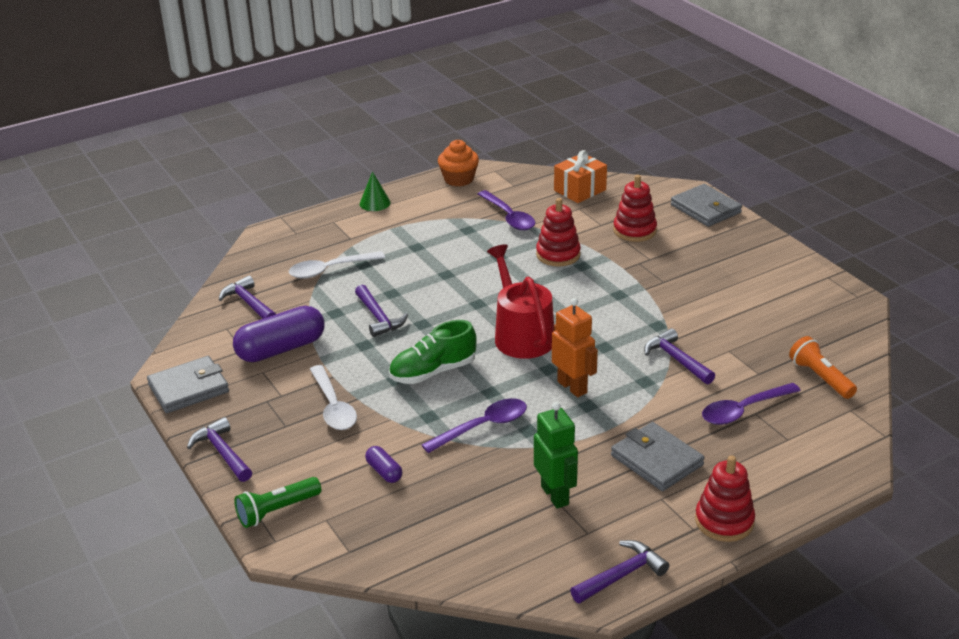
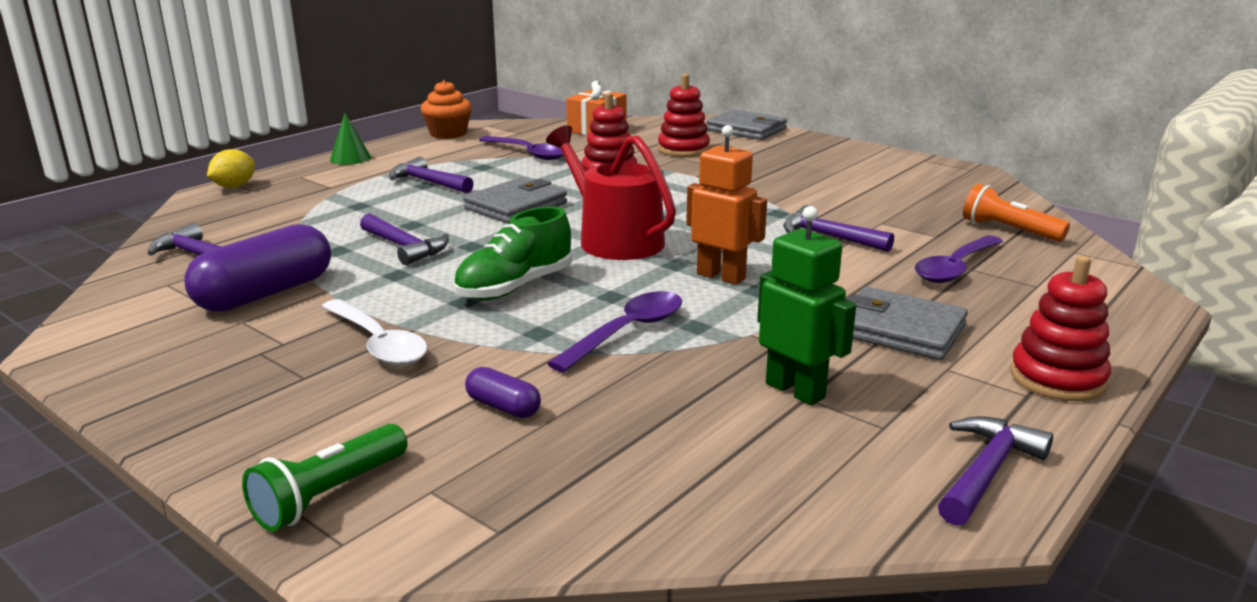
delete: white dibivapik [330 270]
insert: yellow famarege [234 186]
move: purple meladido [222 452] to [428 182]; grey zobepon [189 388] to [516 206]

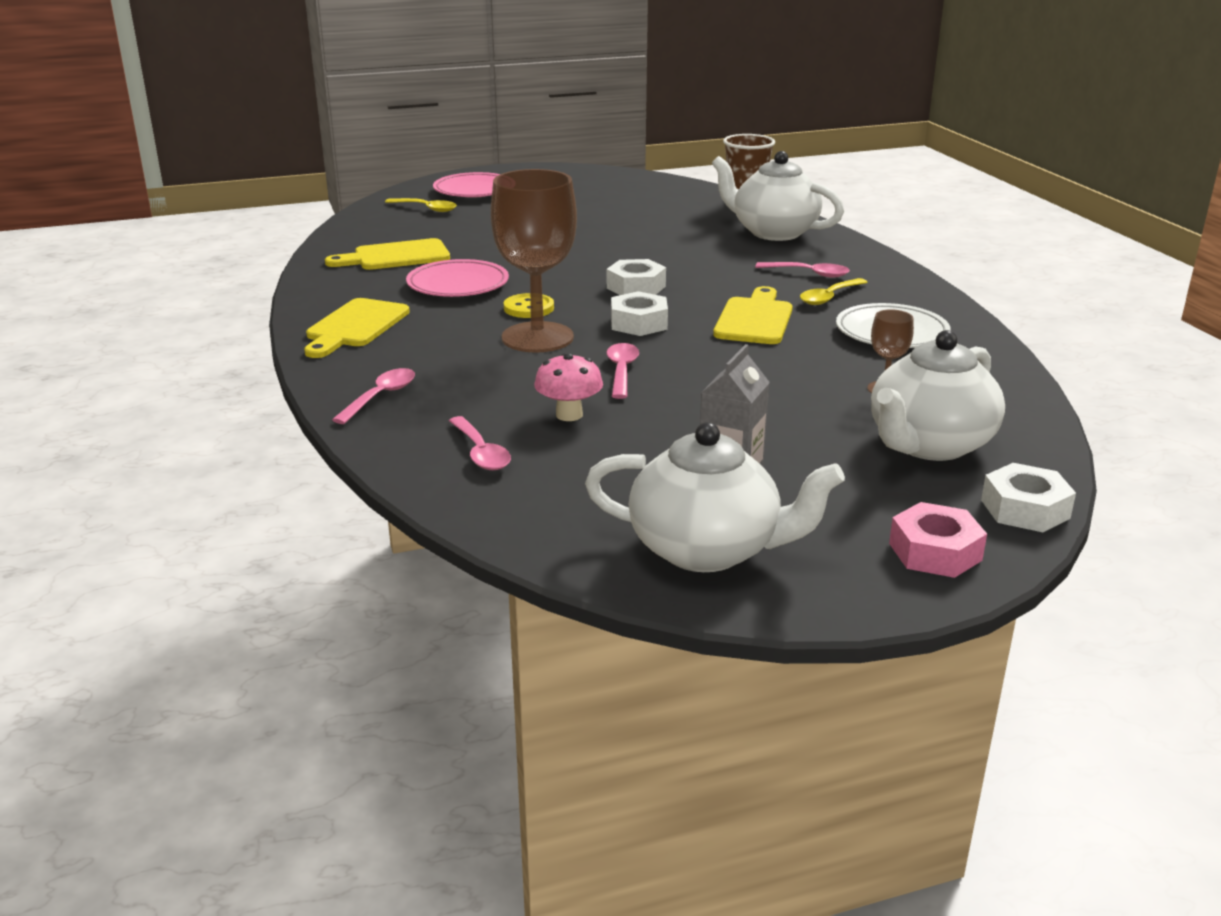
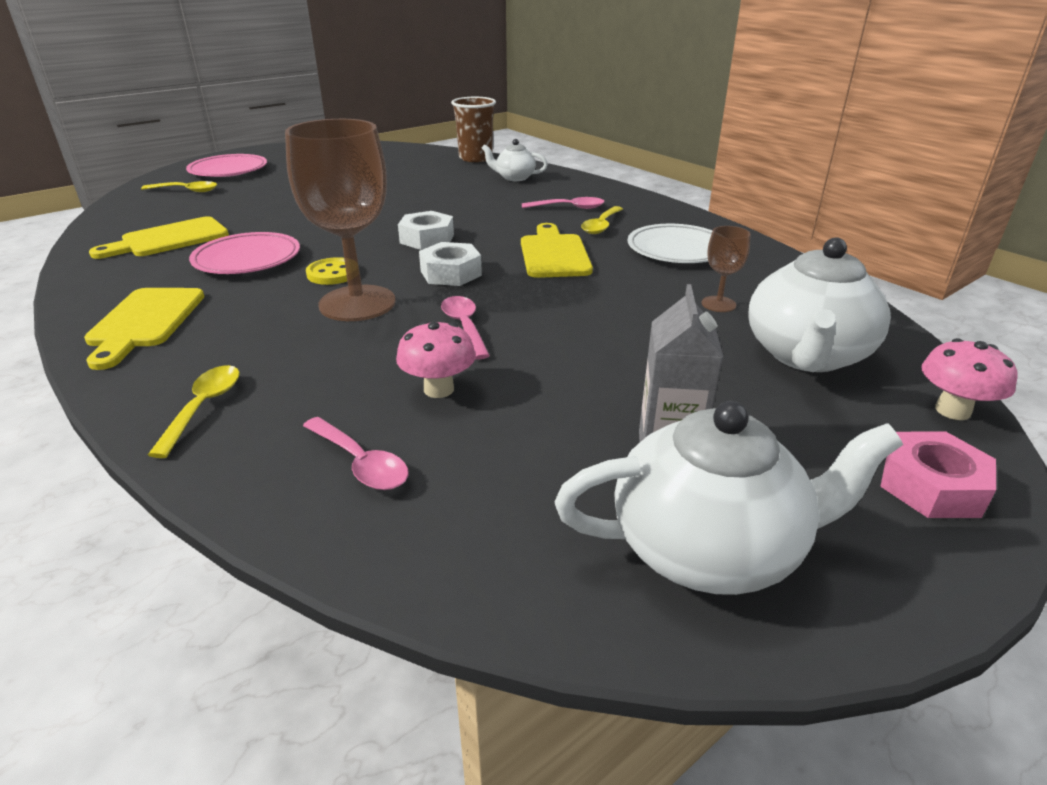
replace: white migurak [1025 509] to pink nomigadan [952 410]
recolor: pink dibivapik [380 397] to yellow dibivapik [203 407]
resize: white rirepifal [773 232] = [514 178] x0.54

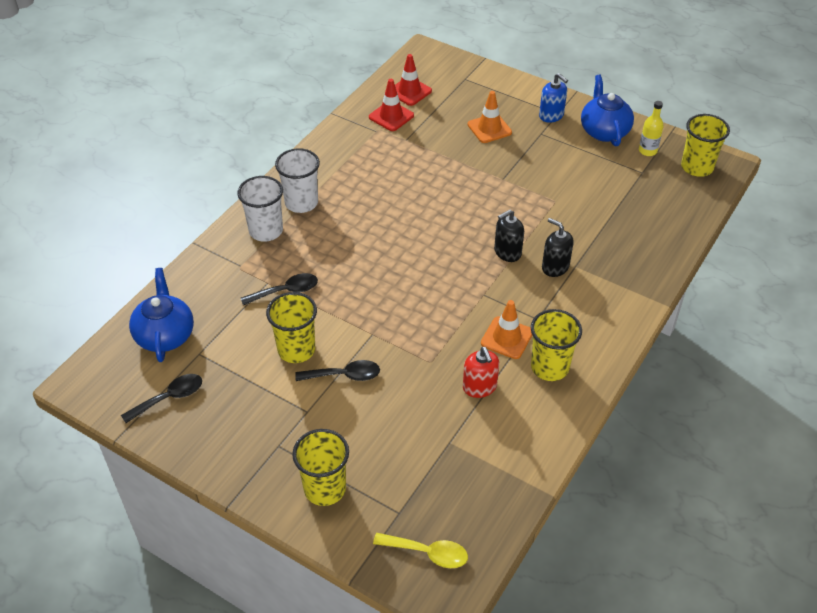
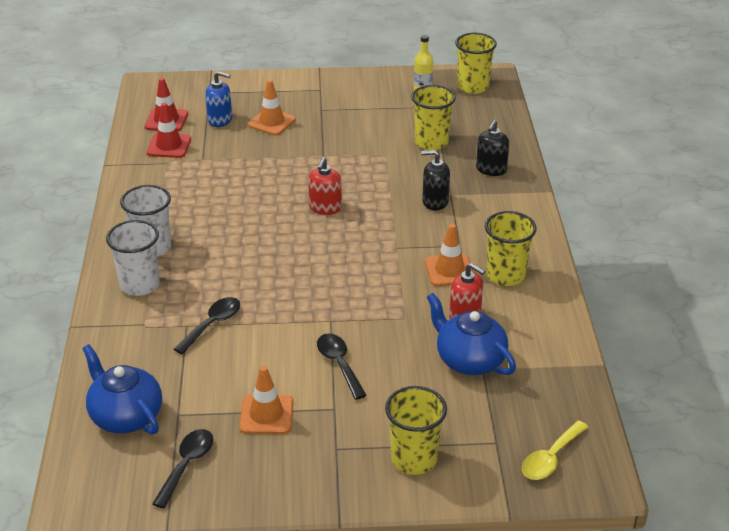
insert: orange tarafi [266 415]; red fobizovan [325 208]
move: blue fobizovan [551 115] to [220 120]; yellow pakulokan [296 349] to [431 142]; blue rirepifal [604 131] to [469 360]; black fobizovan [507 252] to [491 169]
rotate: black dibivapik [344 375] = [339 364] 75 degrees counterclockwise; yellow dibivapik [428 553] = [550 458] 150 degrees clockwise

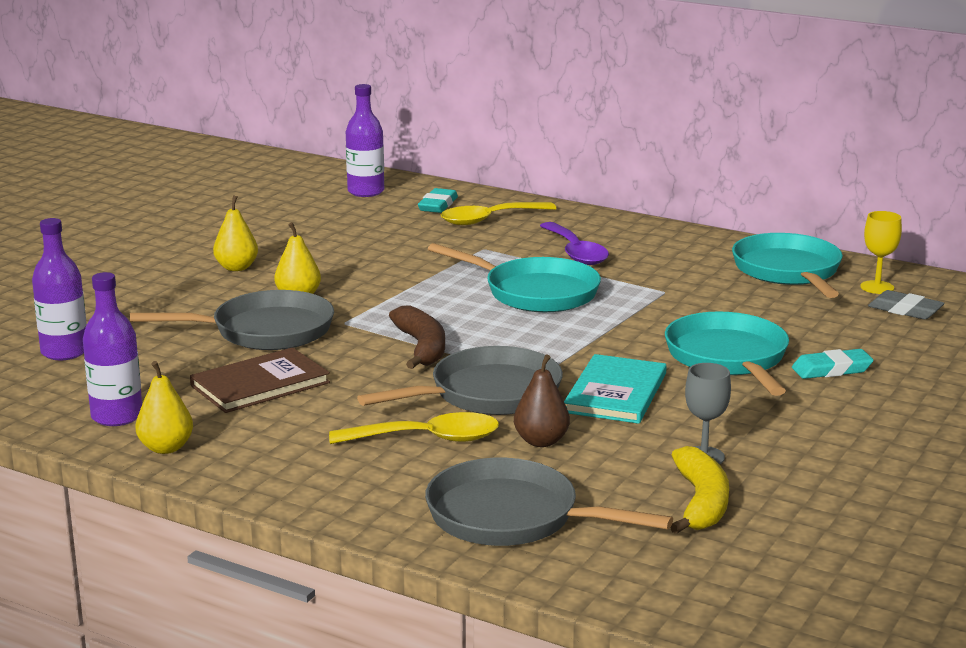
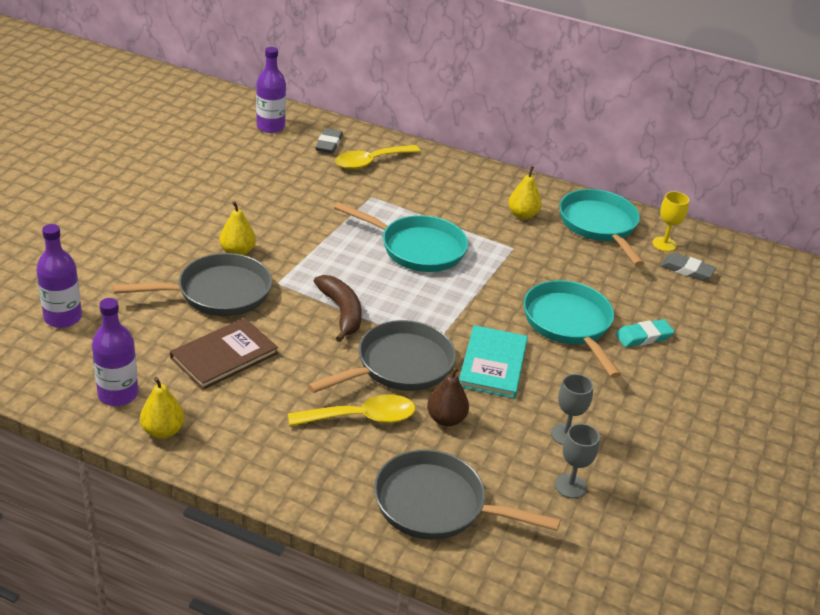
delete: purple dibivapik [576 253]
move: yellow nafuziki [236 268] to [522 215]
replace: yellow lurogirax [701 503] to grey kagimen [570 486]
recolor: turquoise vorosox [438 205] to grey vorosox [329 144]

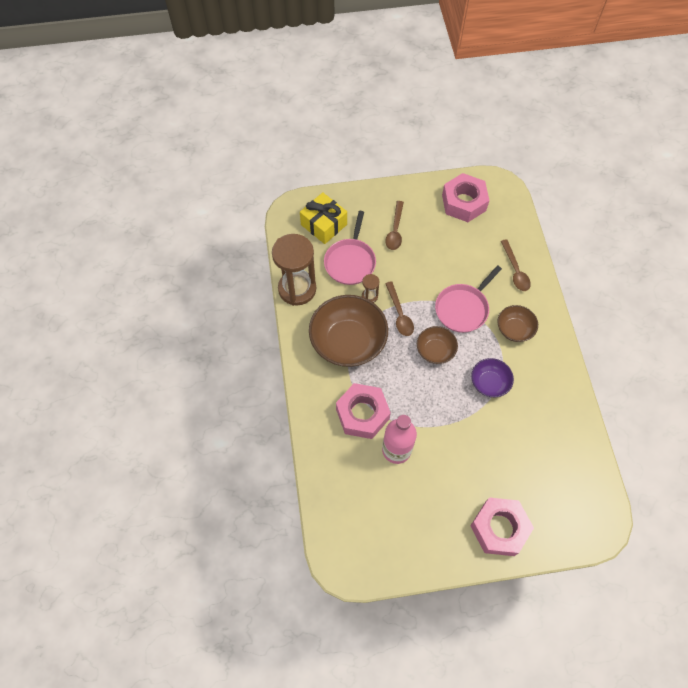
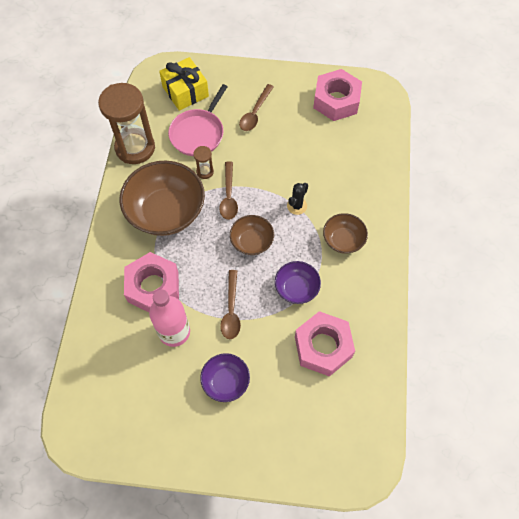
insert: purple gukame [226 381]
move: brown dibivapik [515 270] to [231 310]; pink migurak [499 528] to [323 347]
replace: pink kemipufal [463 308] to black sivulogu [297 206]

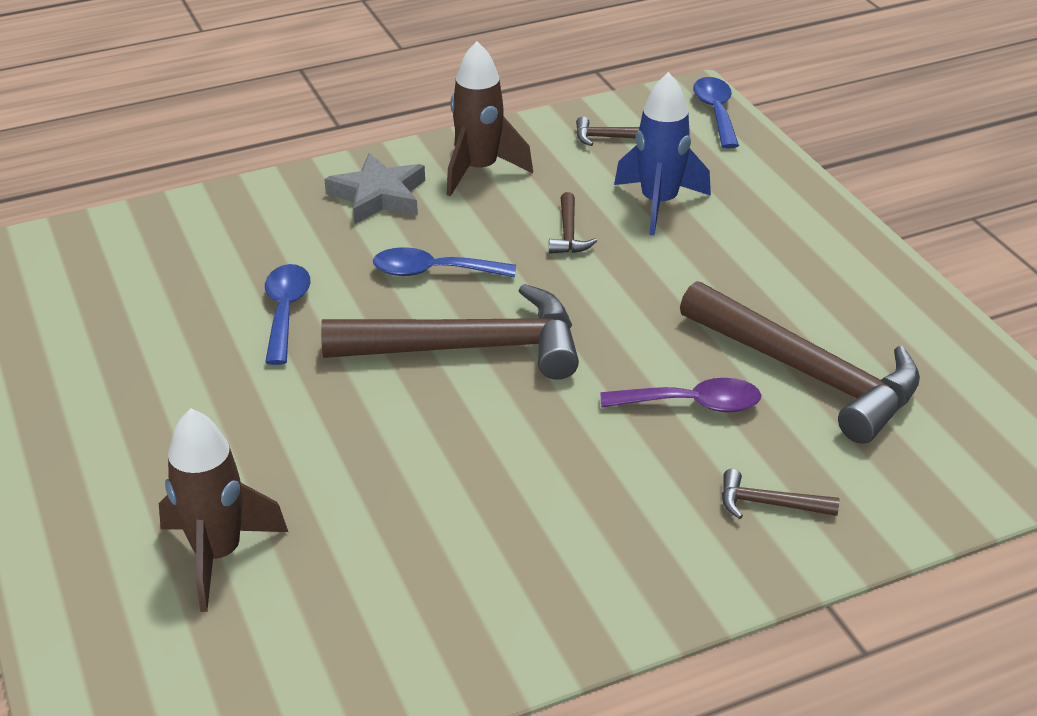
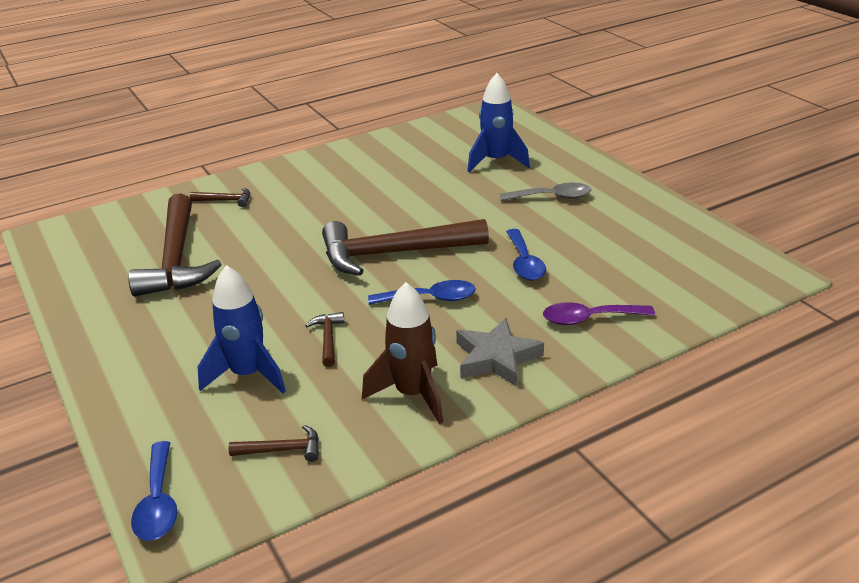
insert: grey dibivapik [552 197]
move: purple dibivapik [692 404] to [589 319]
recolor: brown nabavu [218 555] to blue nabavu [496 161]
rotate: brown meladido [808 374] = [176 259] 135 degrees counterclockwise

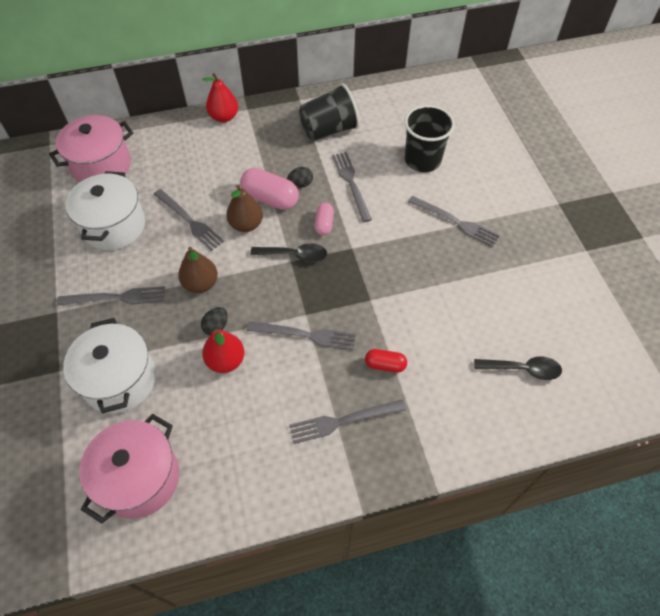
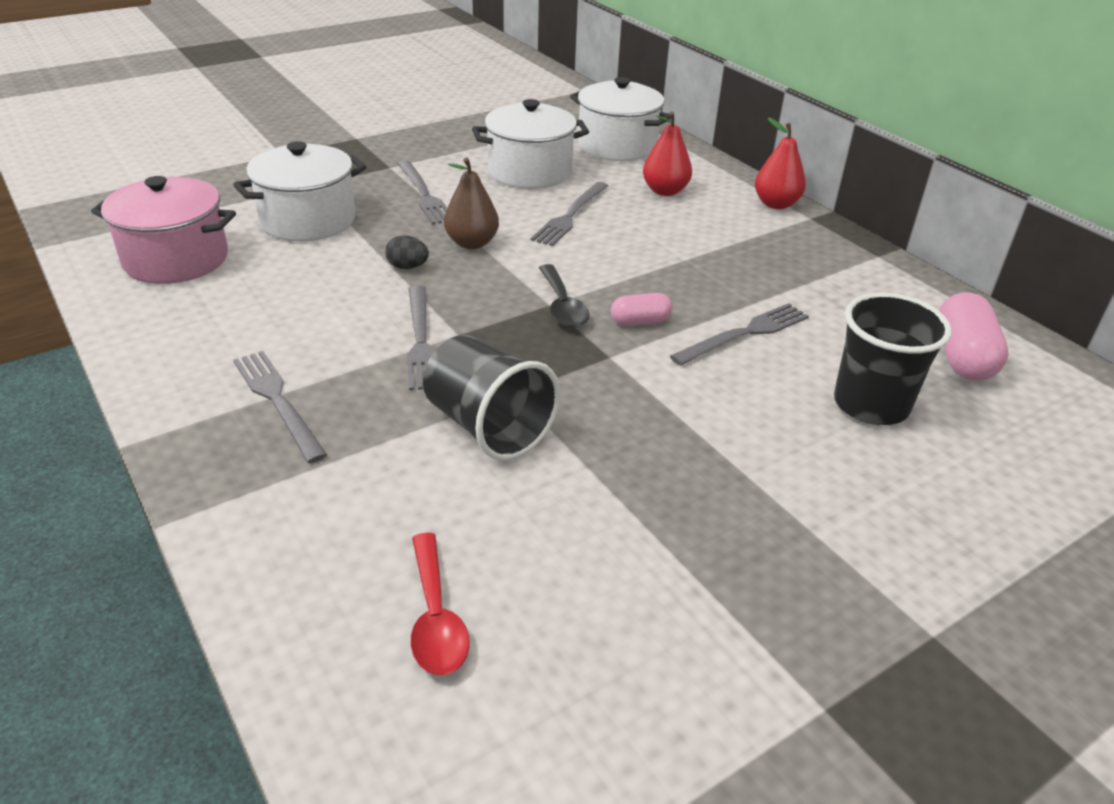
delete: brown nafuziki [246 224]; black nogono [300 184]; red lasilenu [385 365]; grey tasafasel [456 222]
move: black pakulokan [329 130] to [488 427]; red nafuziki [226 360] to [665 191]; pink lasilenu [270 198] to [962 357]
recolor: black dibivapik [523 369] to red dibivapik [436 617]; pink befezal [101 166] to white befezal [617 146]

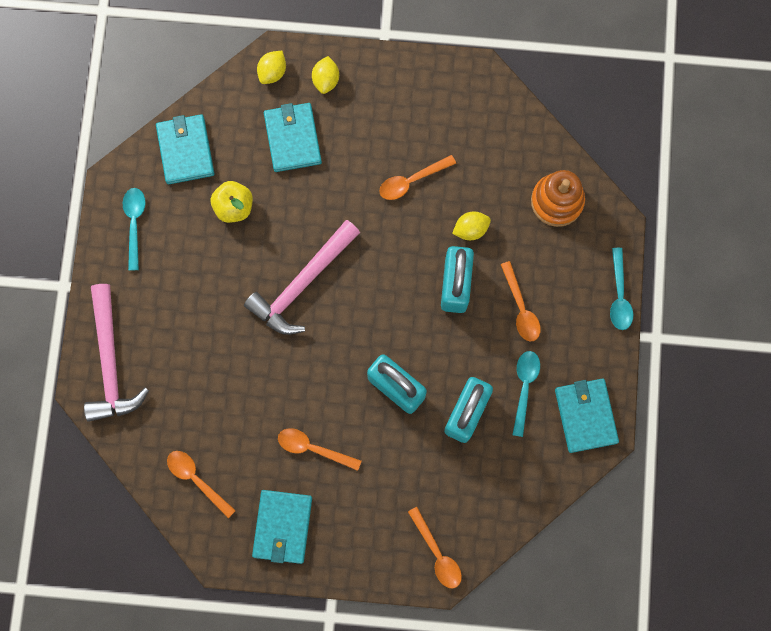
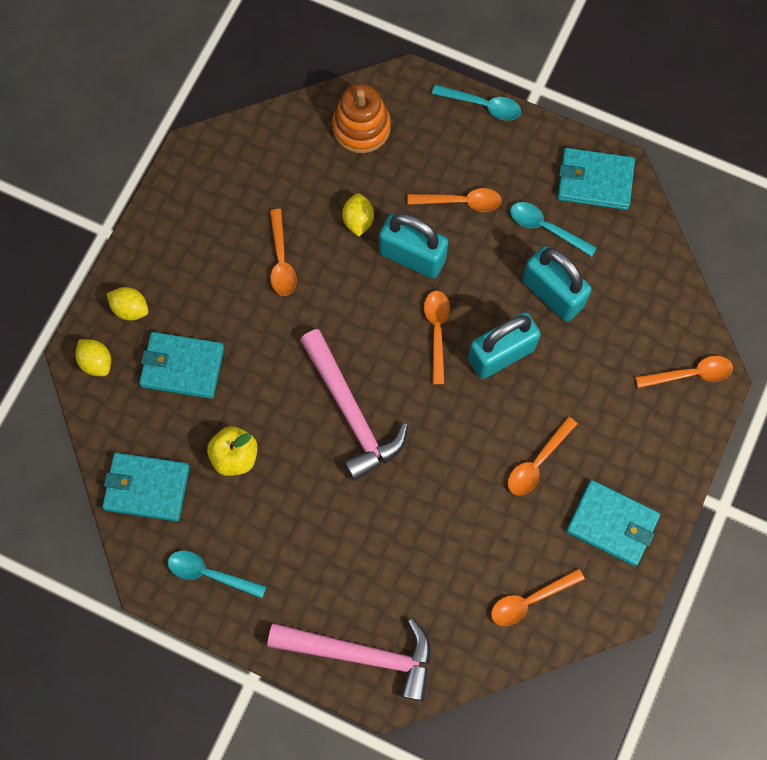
insert: orange dibivapik [437 331]

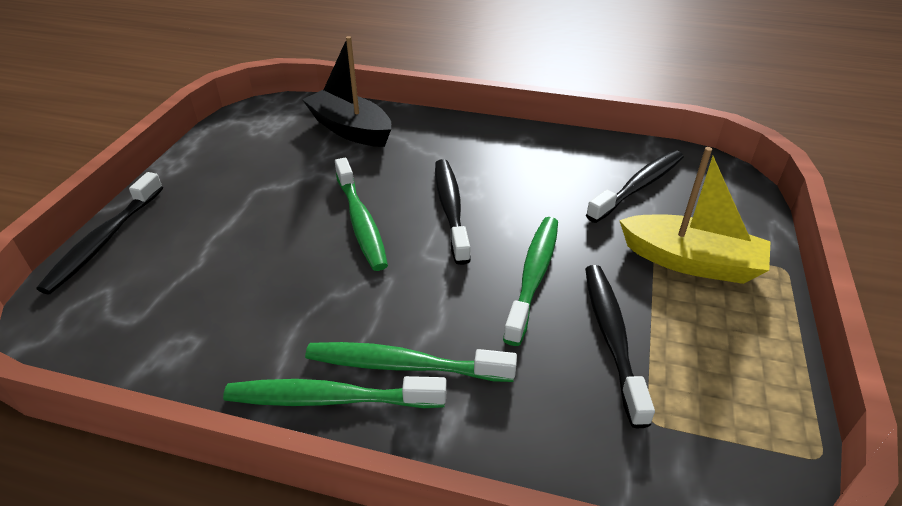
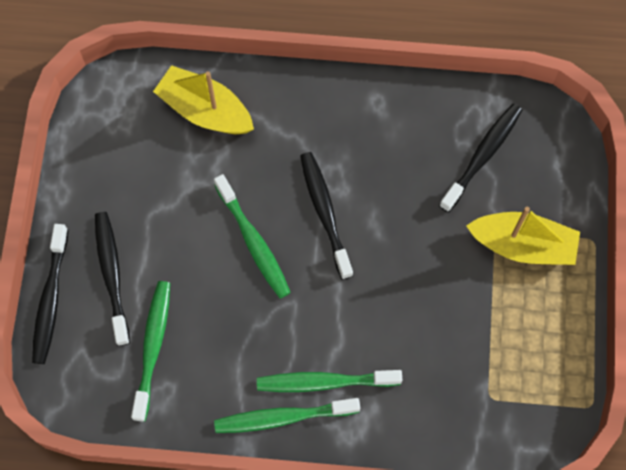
move: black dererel [612 337] to [112 275]; green dererel [534 276] to [153 347]
recolor: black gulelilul [350 129] to yellow gulelilul [205 110]

